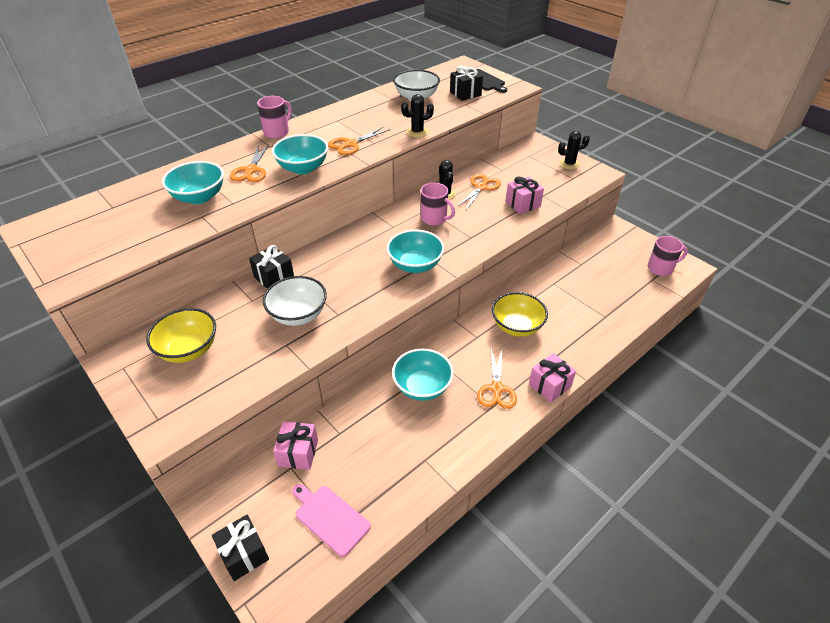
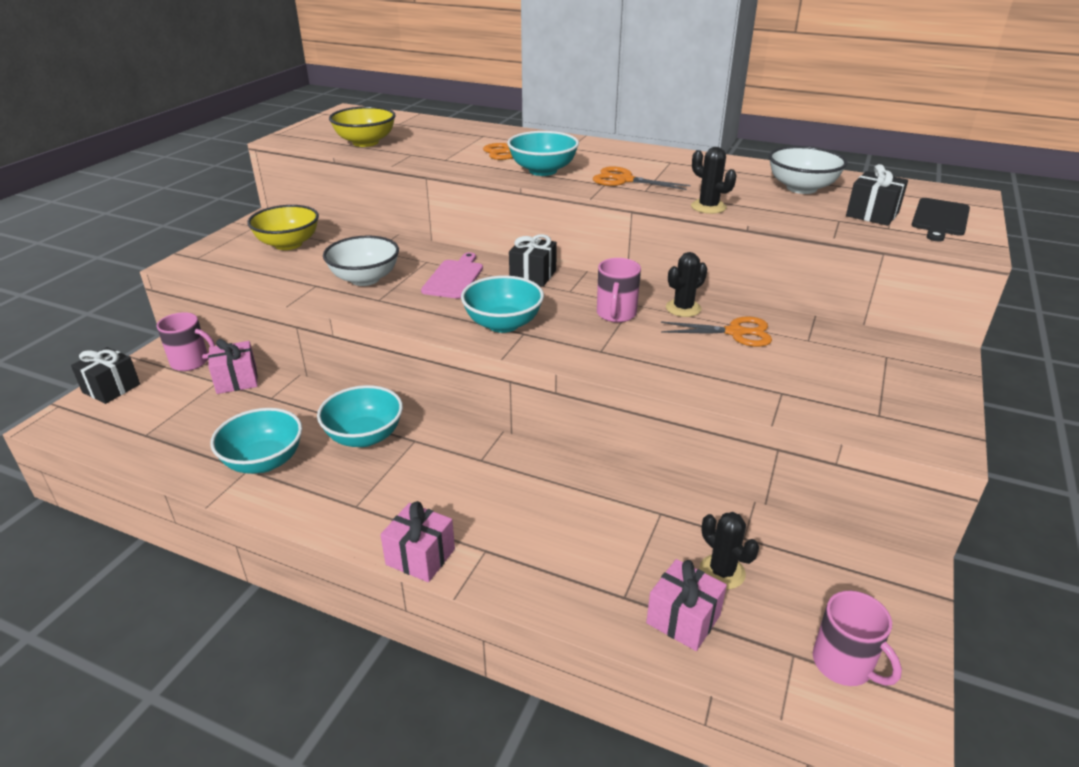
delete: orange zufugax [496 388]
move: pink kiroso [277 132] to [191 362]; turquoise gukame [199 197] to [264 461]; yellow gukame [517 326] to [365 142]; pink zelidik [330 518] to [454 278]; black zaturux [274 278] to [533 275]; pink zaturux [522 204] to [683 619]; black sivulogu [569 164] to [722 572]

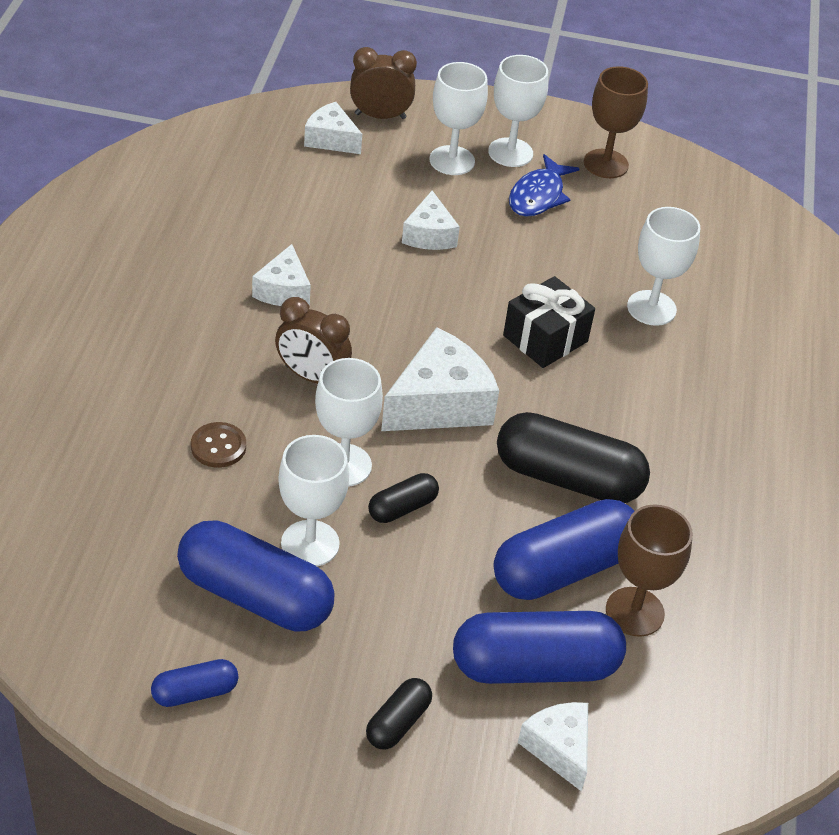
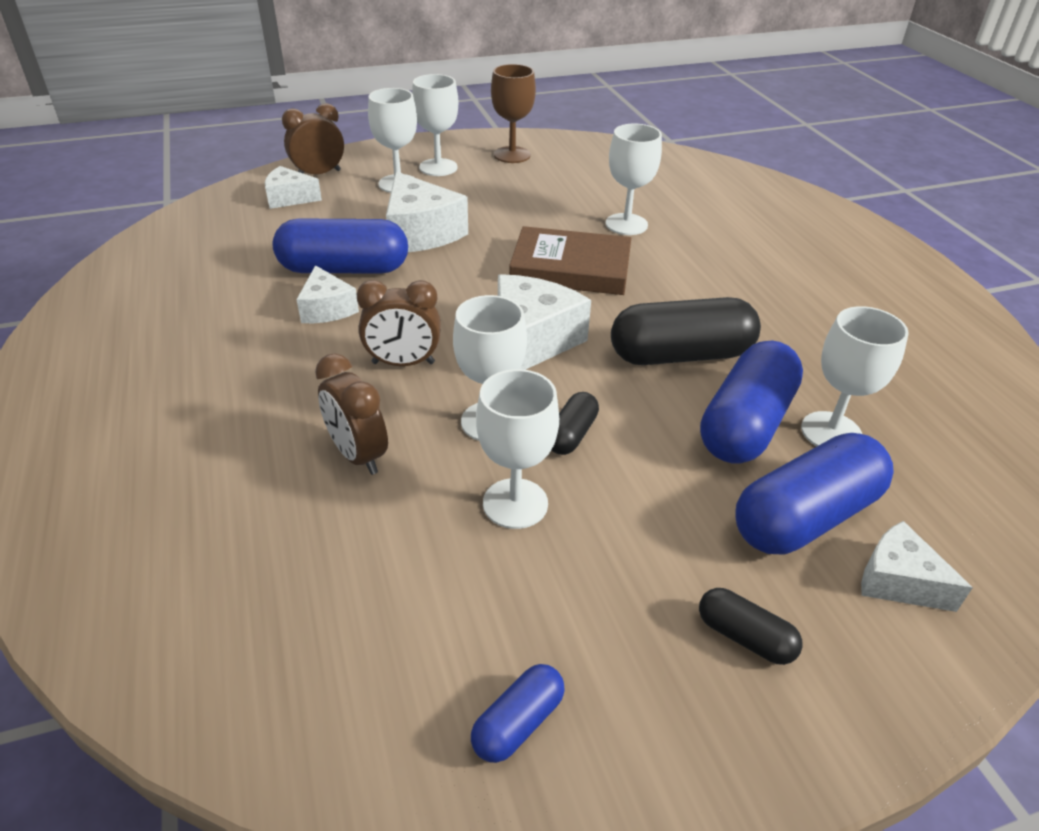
delete: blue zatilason [538 196]
move: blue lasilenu [255 596] to [344 269]
replace: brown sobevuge [218 446] to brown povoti [358 455]; black zaturux [545 338] to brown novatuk [570 268]
recolor: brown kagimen [634 612] to white kagimen [831 432]
rotate: black lasilenu [398 722] = [745 637] 60 degrees counterclockwise
resize: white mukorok [429 235] = [420 233] x1.68

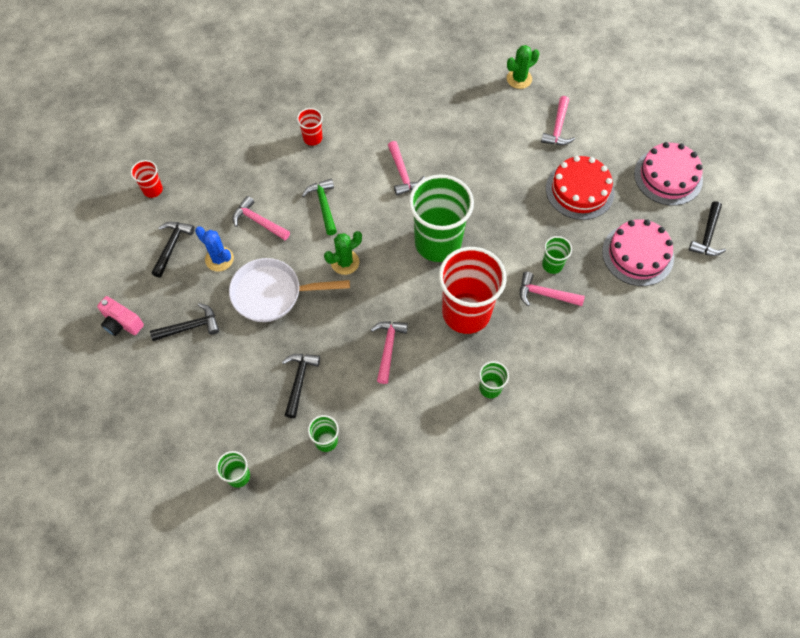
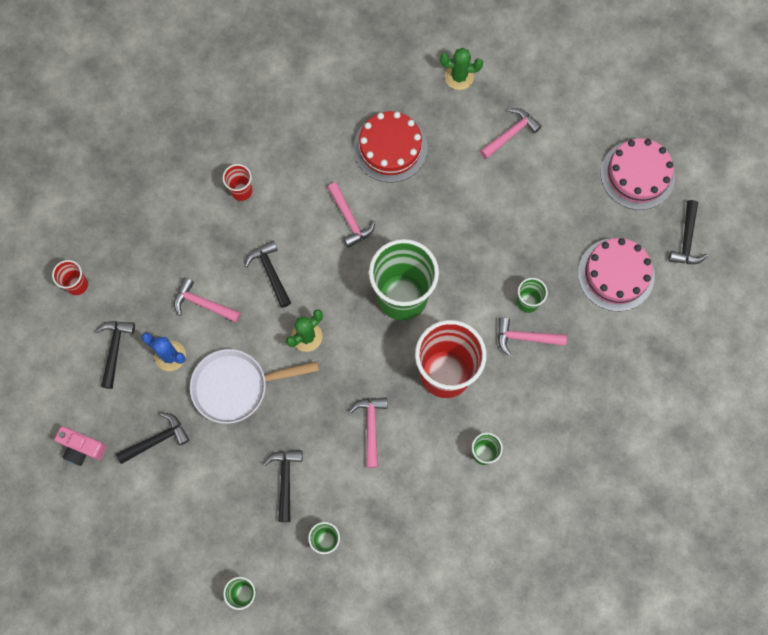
move: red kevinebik [579 190] to [390 148]
recolor: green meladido [323 205] to black meladido [270 272]
rotate: green sivulogu [519 79] = [459 77] 45 degrees clockwise; pink meladido [558 128] = [511 134] 135 degrees counterclockwise

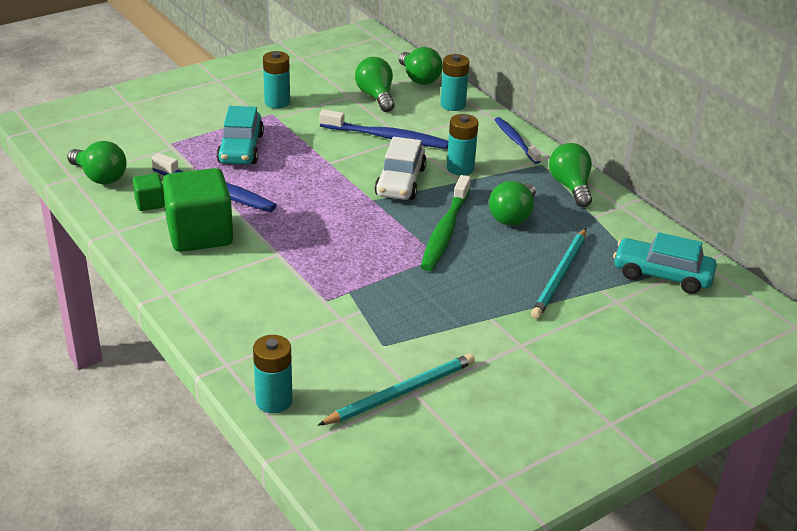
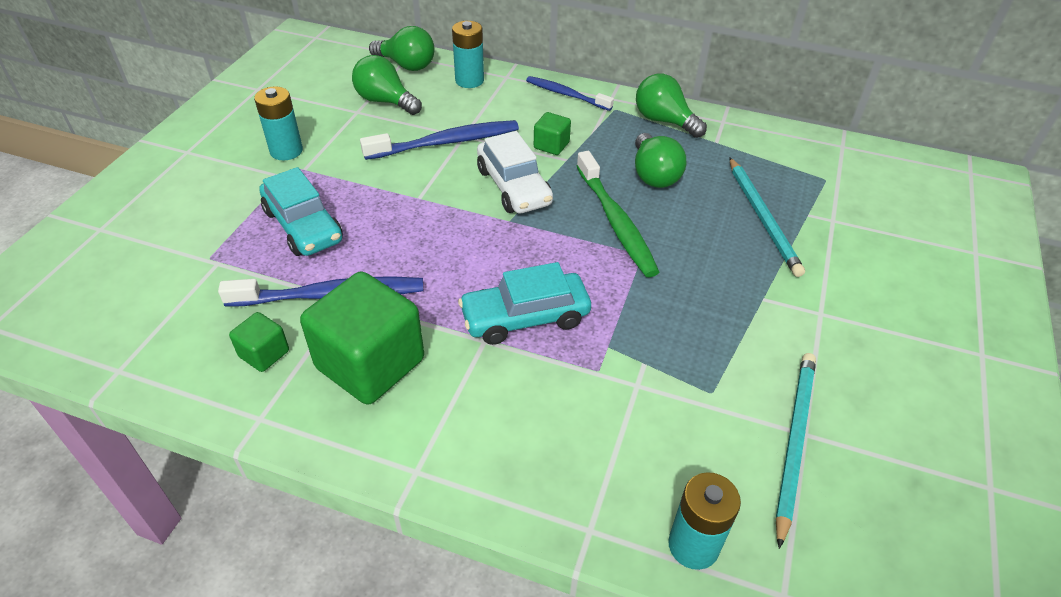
delete: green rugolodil [100 177]
move: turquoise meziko [662 275] to [525 317]
replace: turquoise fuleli [460 168] to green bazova [551 145]

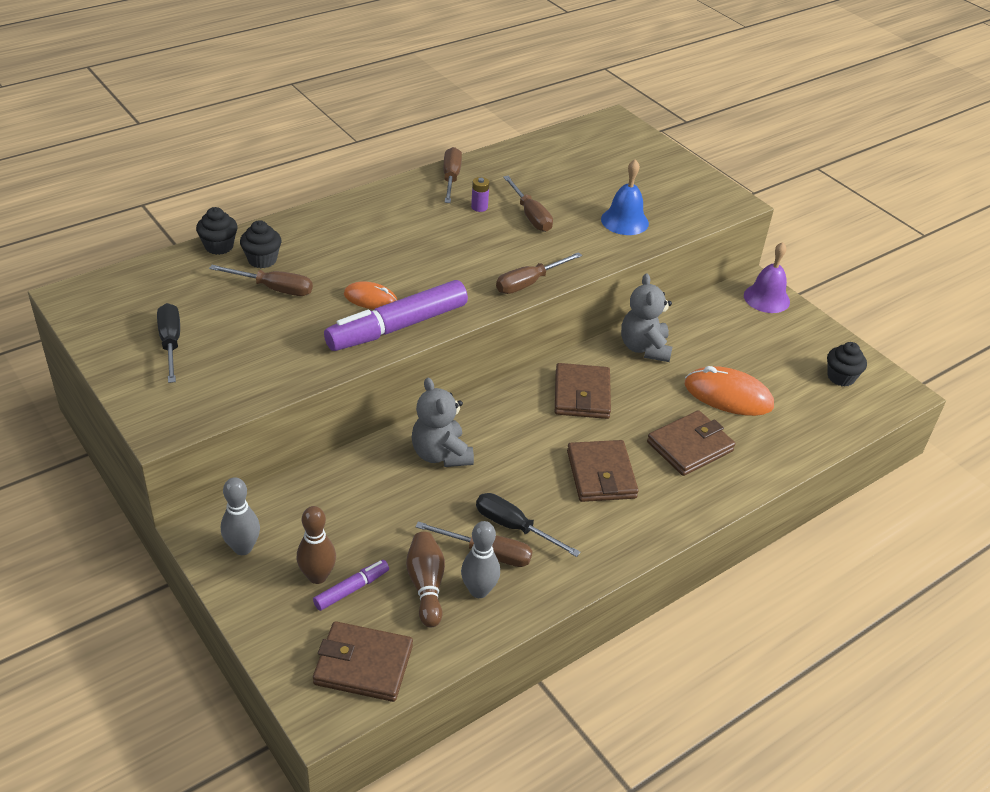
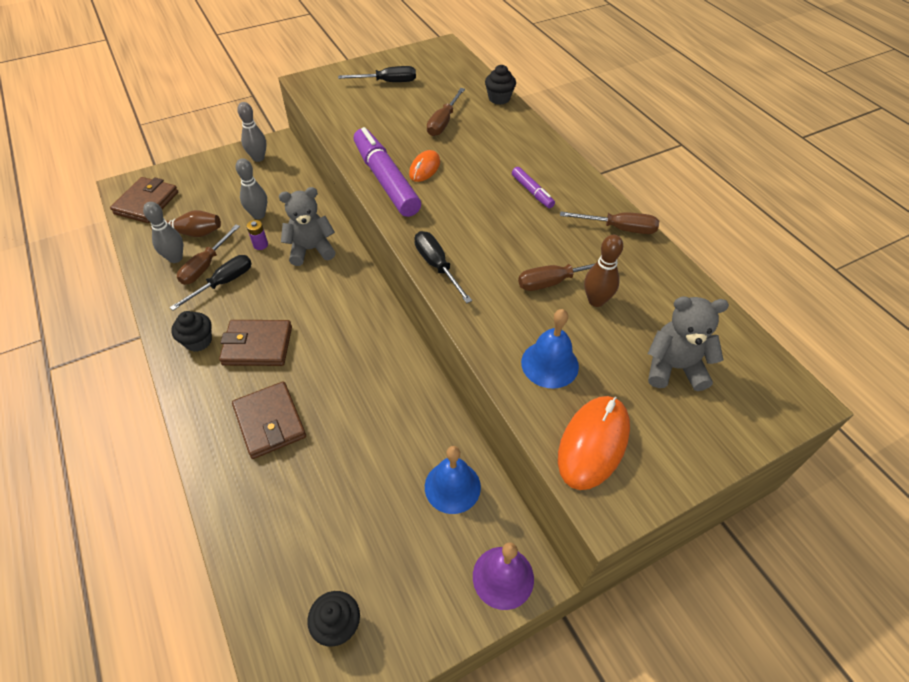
delete: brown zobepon [582 395]
insert: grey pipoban [258 215]; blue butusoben [452 486]
move: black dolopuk [262 260] to [198 341]; purple fuleli [479 207] to [260 245]; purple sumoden [351 589] to [532 192]; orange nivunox [728 395] to [593 443]; brown pipoban [317 576] to [596 300]; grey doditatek [644 348] to [674 367]
recolor: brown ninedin [529 283] to black ninedin [437 266]

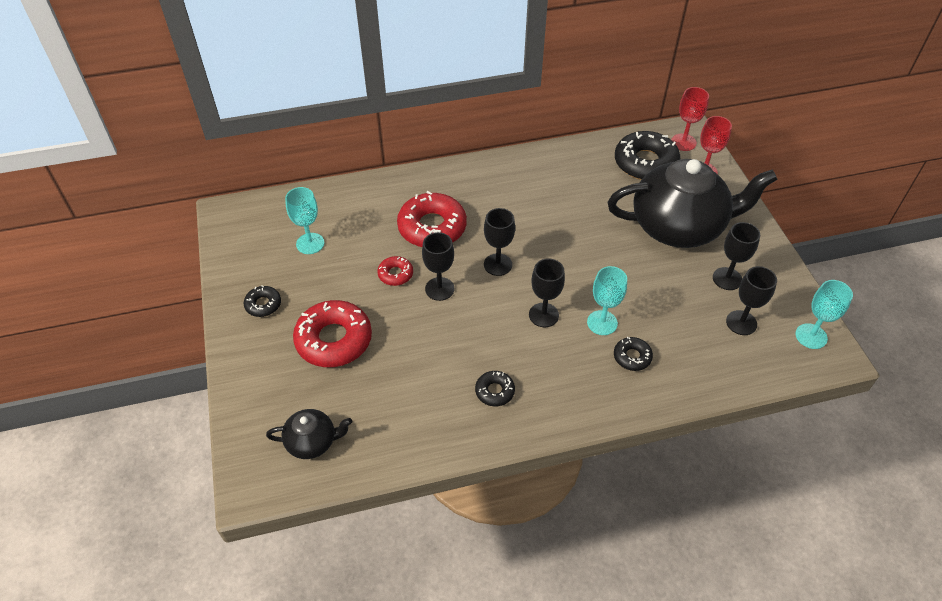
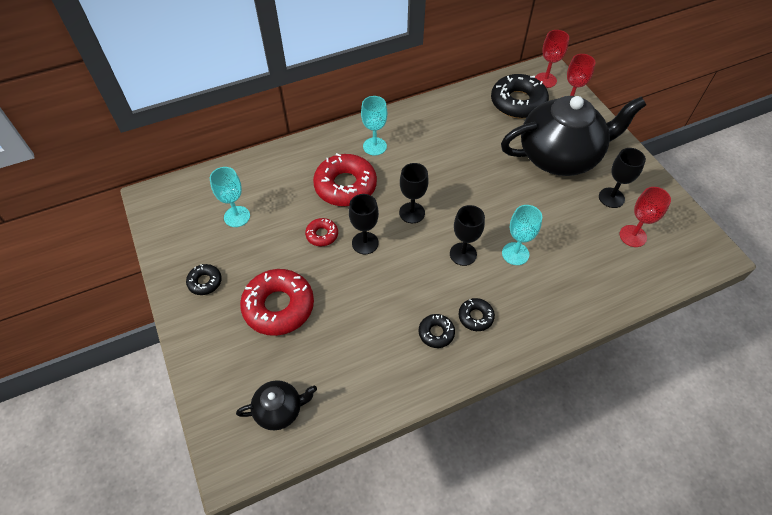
move: turquoise kagimen [811 336] to [374 146]; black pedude [632 357] to [475 317]
recolor: black kagimen [741 323] to red kagimen [633 236]

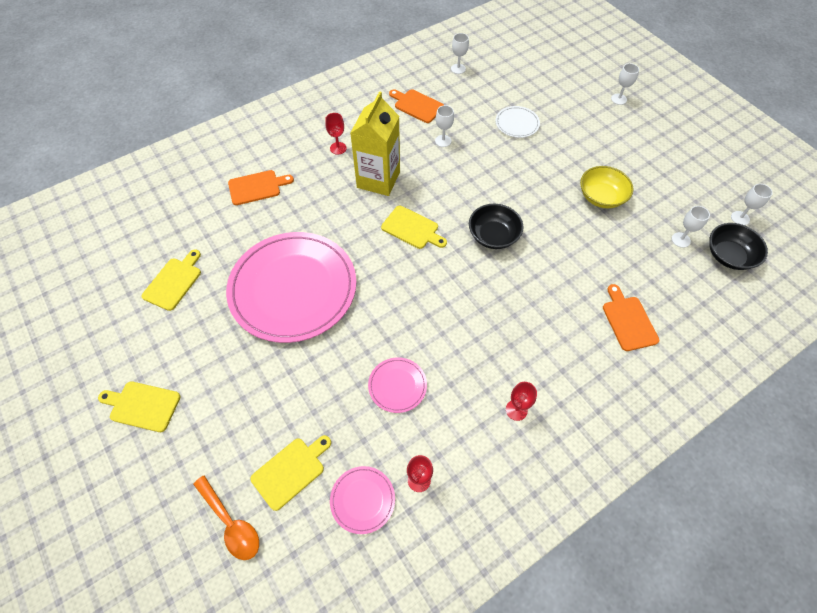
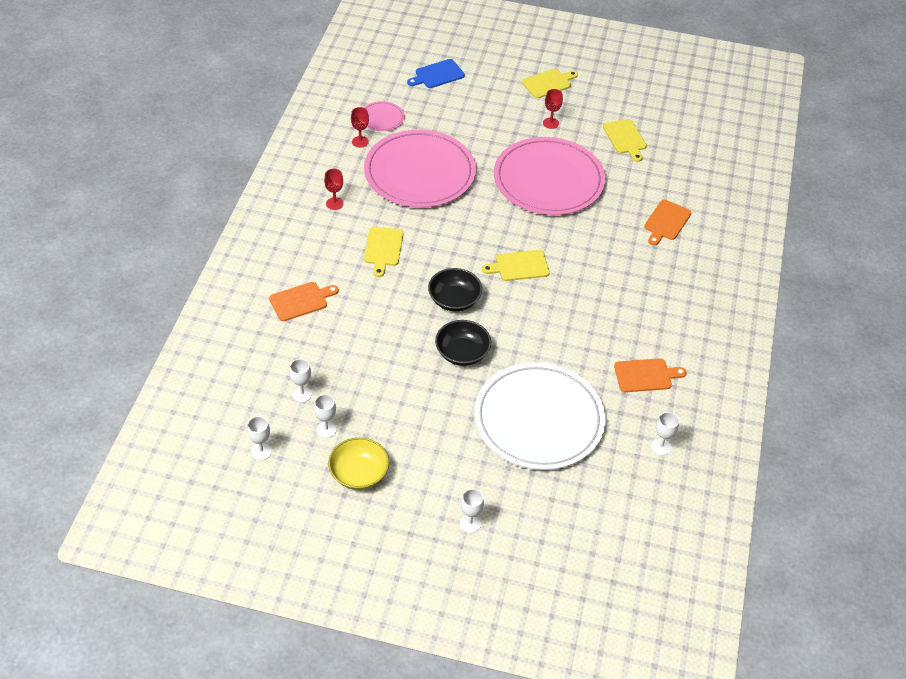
delete: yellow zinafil [378 179]
move: white kagimen [443 141] to [326 430]; yellow gukame [601 197] to [359 473]; yellow zelidik [290 471] to [383 249]; black gukame [729 255] to [462 353]; red kagimen [338 148] to [550 123]
replace: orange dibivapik [231 523] to blue zelidik [437 75]
rotate: orange zelidik [628 321] = [301 301] 60 degrees counterclockwise
resize: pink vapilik [397 385] = [419 172] x2.39; white vapilik [517 123] = [538 419] x2.39

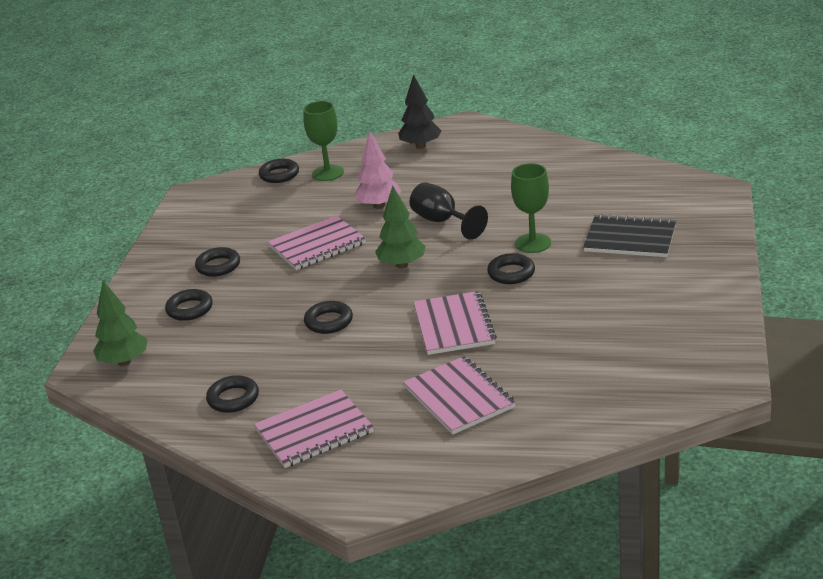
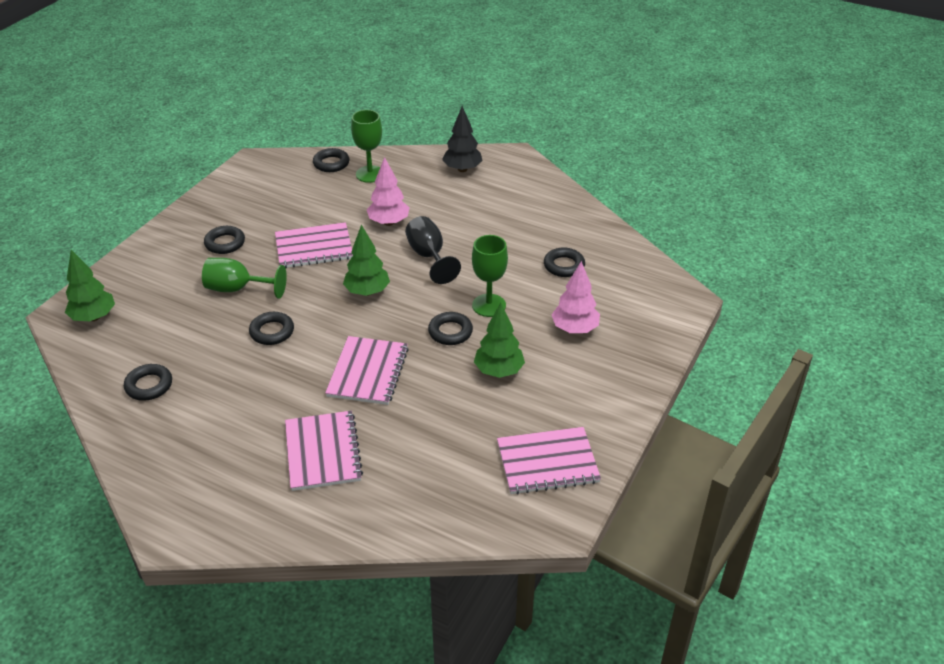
insert: green kagimen [237 289]; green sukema [499 371]
move: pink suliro [314 431] to [547 462]; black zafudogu [189 309] to [564 266]
replace: black suliro [630 239] to pink sukema [575 329]

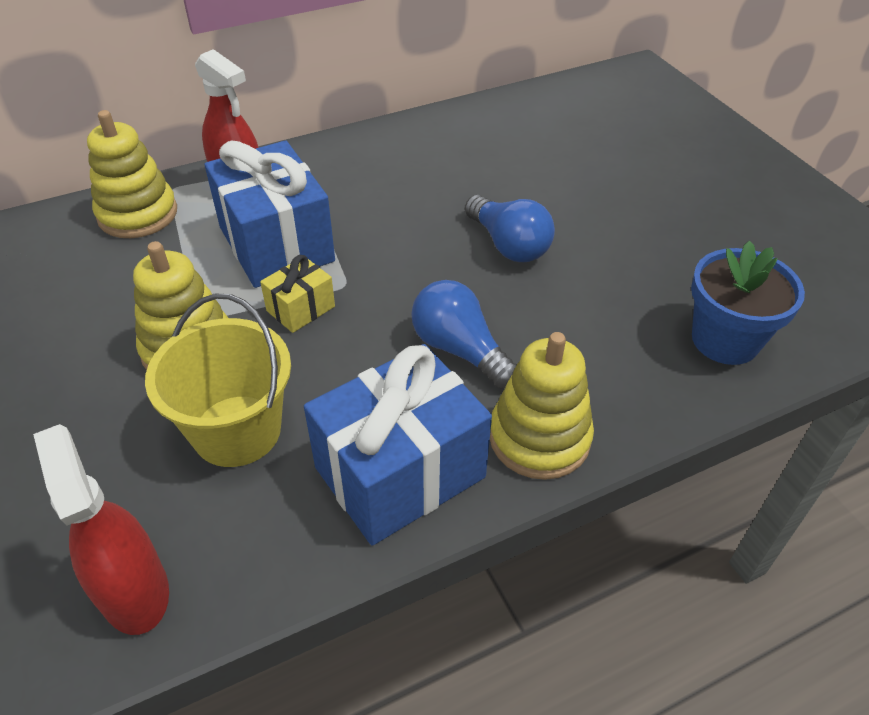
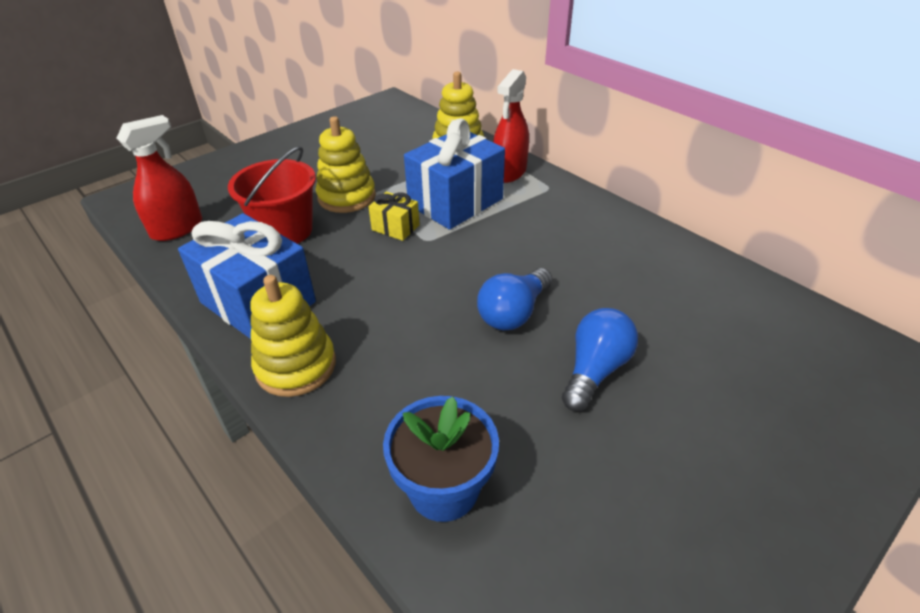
move: blue rugolodil [460 349] to [595 370]
recolor: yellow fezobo [237 430] to red fezobo [285 231]

